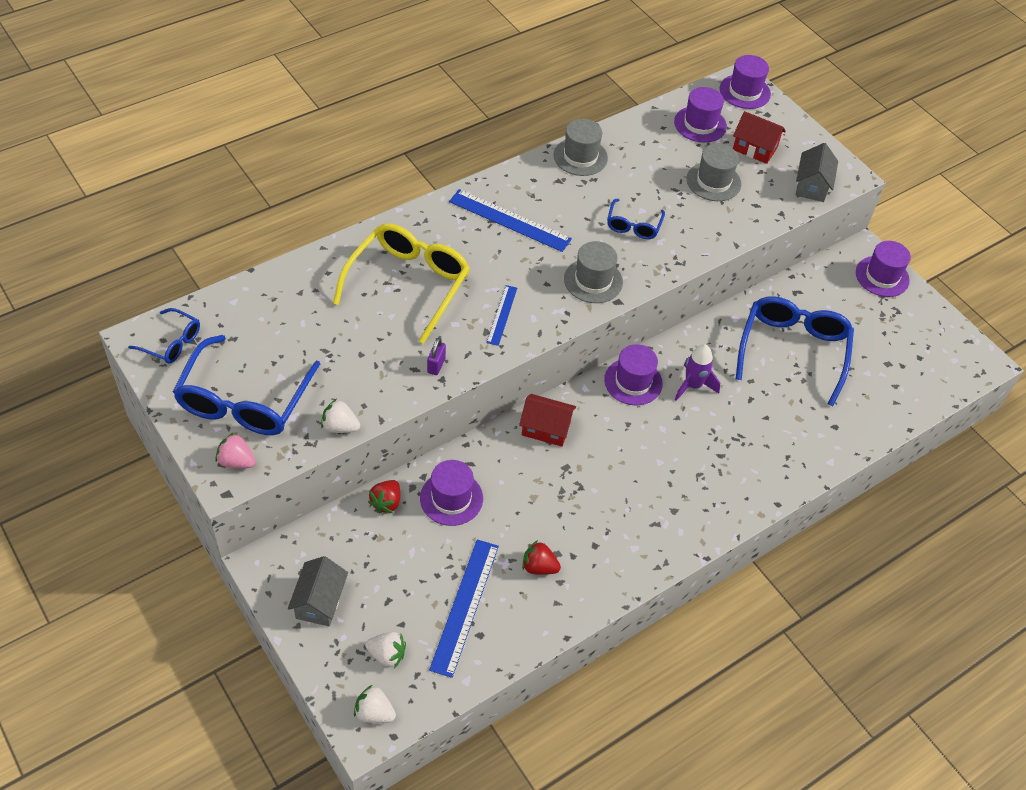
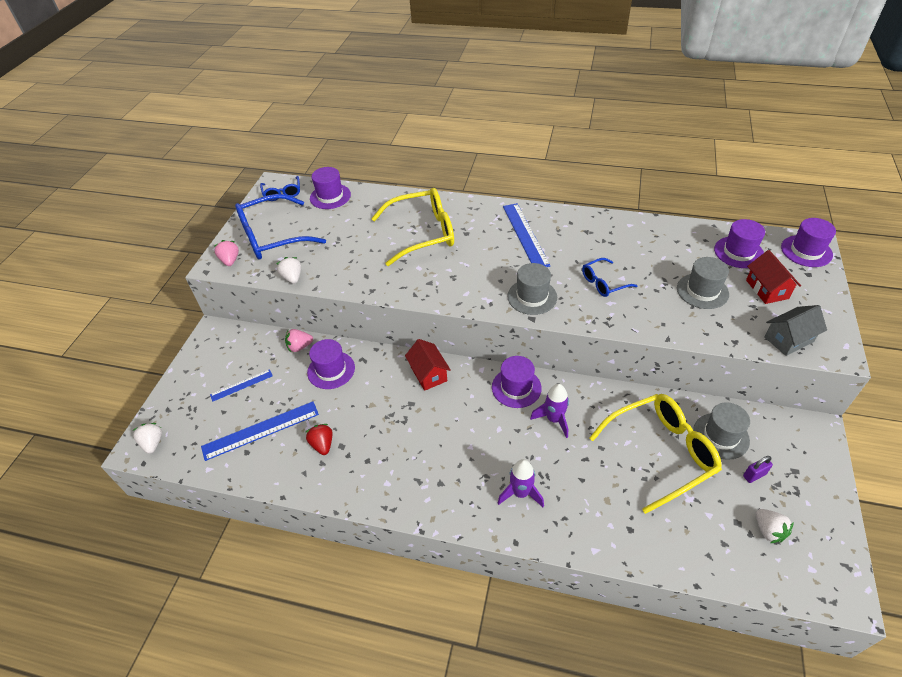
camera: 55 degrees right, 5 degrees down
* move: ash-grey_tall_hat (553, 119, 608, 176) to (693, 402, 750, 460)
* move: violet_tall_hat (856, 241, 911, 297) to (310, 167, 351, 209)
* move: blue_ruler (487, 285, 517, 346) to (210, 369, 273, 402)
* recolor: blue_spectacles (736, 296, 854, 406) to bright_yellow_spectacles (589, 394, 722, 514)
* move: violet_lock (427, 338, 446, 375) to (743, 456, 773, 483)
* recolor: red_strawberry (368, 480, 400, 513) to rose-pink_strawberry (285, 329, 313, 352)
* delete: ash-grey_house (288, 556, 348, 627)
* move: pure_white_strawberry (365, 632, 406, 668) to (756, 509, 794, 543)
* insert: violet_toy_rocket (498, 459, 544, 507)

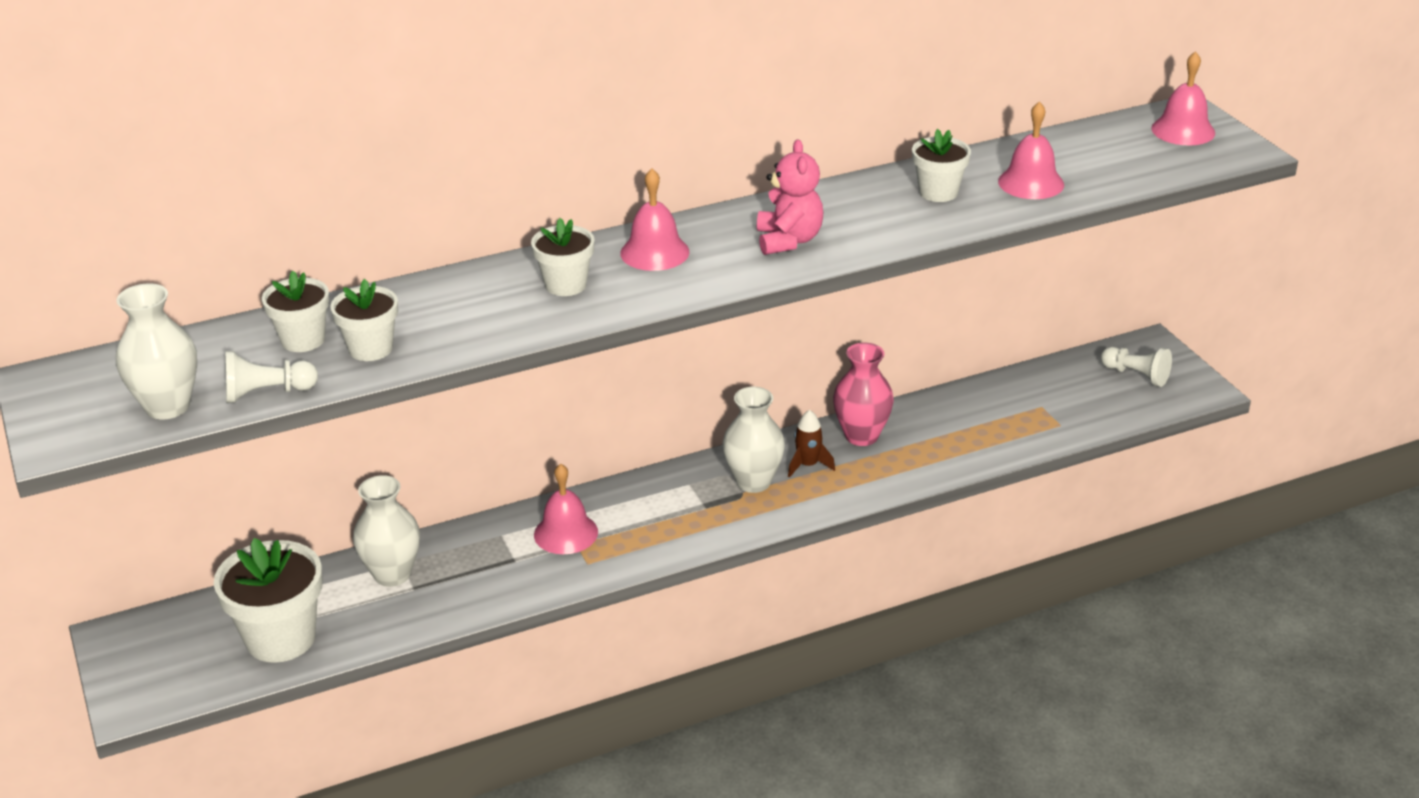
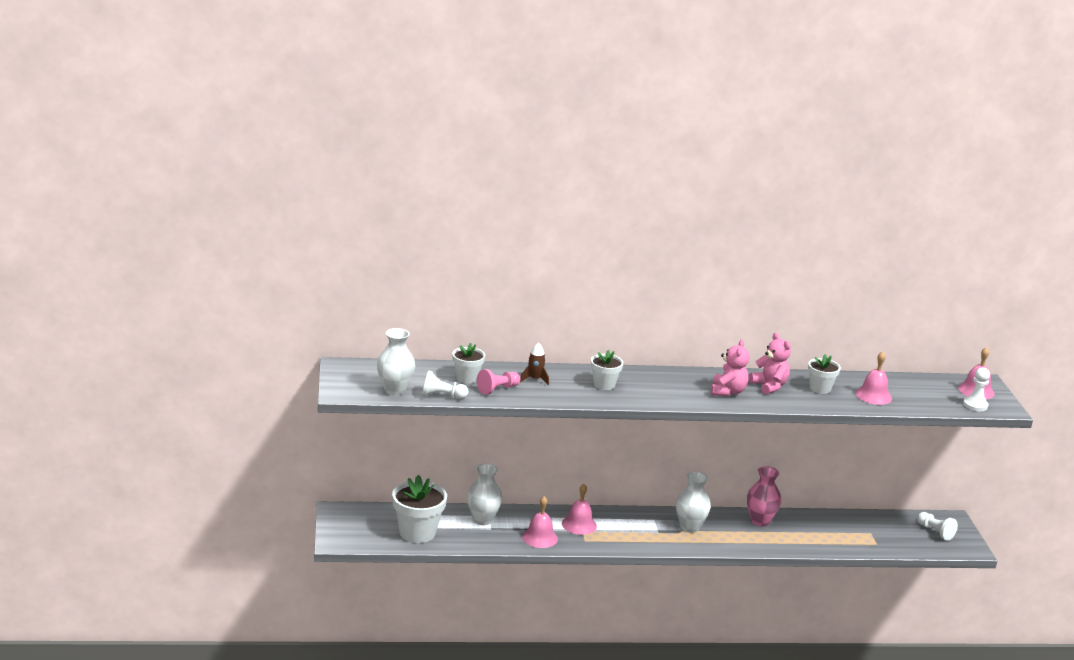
camera: 15 degrees right, 10 degrees down
* move: rose-pink_bell (620, 168, 689, 271) to (522, 496, 558, 548)
* replace: pure_white_potted_plant (330, 279, 398, 361) to rose-pink_game_pawn (477, 369, 520, 395)
* move: dark_brown_toy_rocket (788, 410, 835, 478) to (520, 343, 549, 385)
* insert: rose-pink_teddy (749, 333, 791, 394)
* insert: pure_white_game_pawn (963, 367, 990, 411)

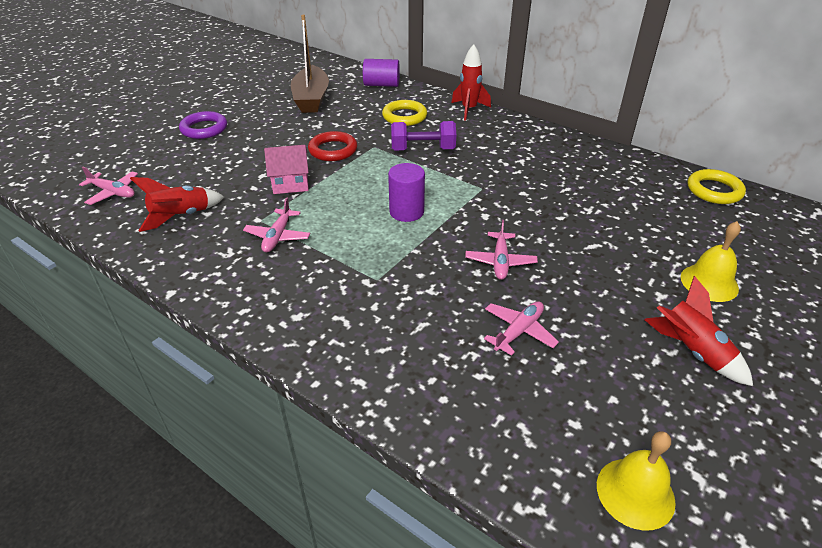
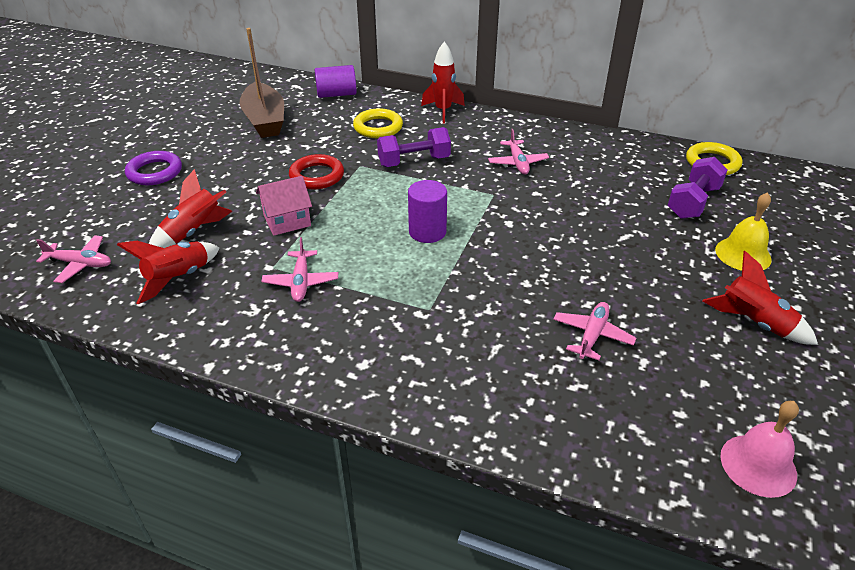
camera: 15 degrees left, 0 degrees up
* move: rose-pink_toy_plane (465, 220, 538, 280) to (488, 129, 549, 175)
* recolor: bright_yellow_bell (597, 431, 676, 531) to rose-pink_bell (720, 401, 799, 498)
* insert: violet_free_weight (668, 157, 728, 219)
* insert: red_toy_rocket (149, 169, 232, 248)

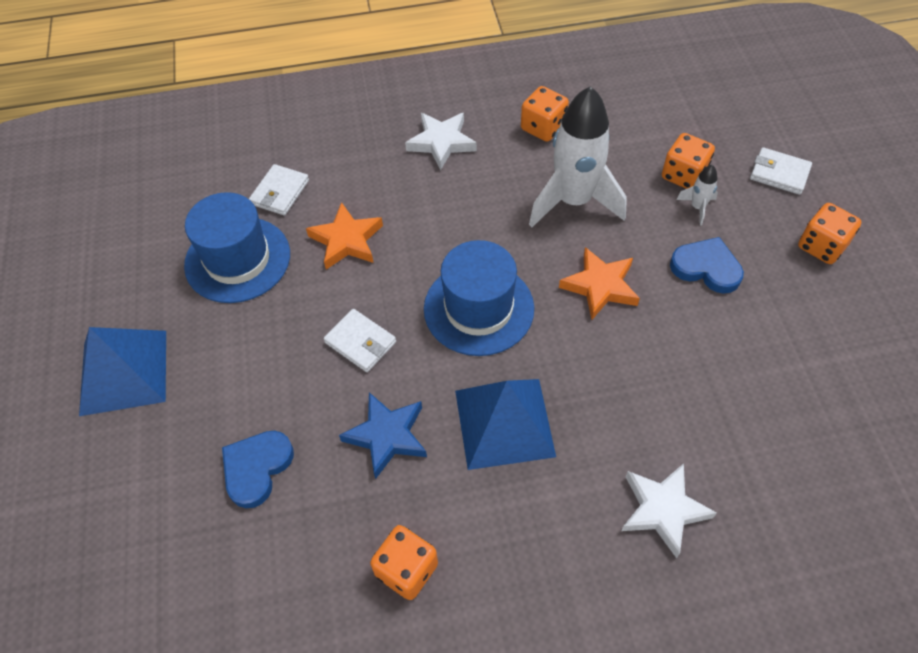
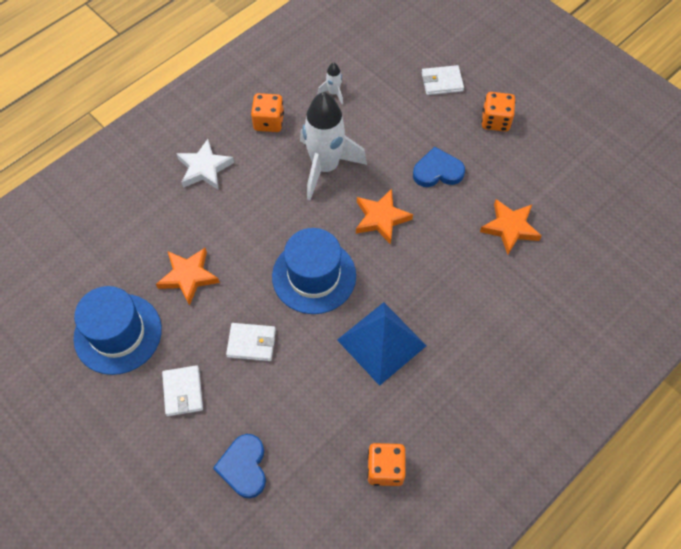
camera: 35 degrees left, 5 degrees up
* delete: orange-coloured_die (662, 133, 715, 189)
* move: pure_white_billfold (249, 164, 309, 216) to (162, 365, 203, 416)
* move: pure_white_toy_rocket (676, 165, 718, 226) to (318, 62, 343, 104)
* delete: blue_pyramid (79, 327, 166, 416)
* delete: blue_five-pointed_star (339, 392, 427, 479)
* delete: pure_white_five-pointed_star (621, 463, 717, 558)
* insert: orange-coloured_five-pointed_star (480, 199, 542, 254)

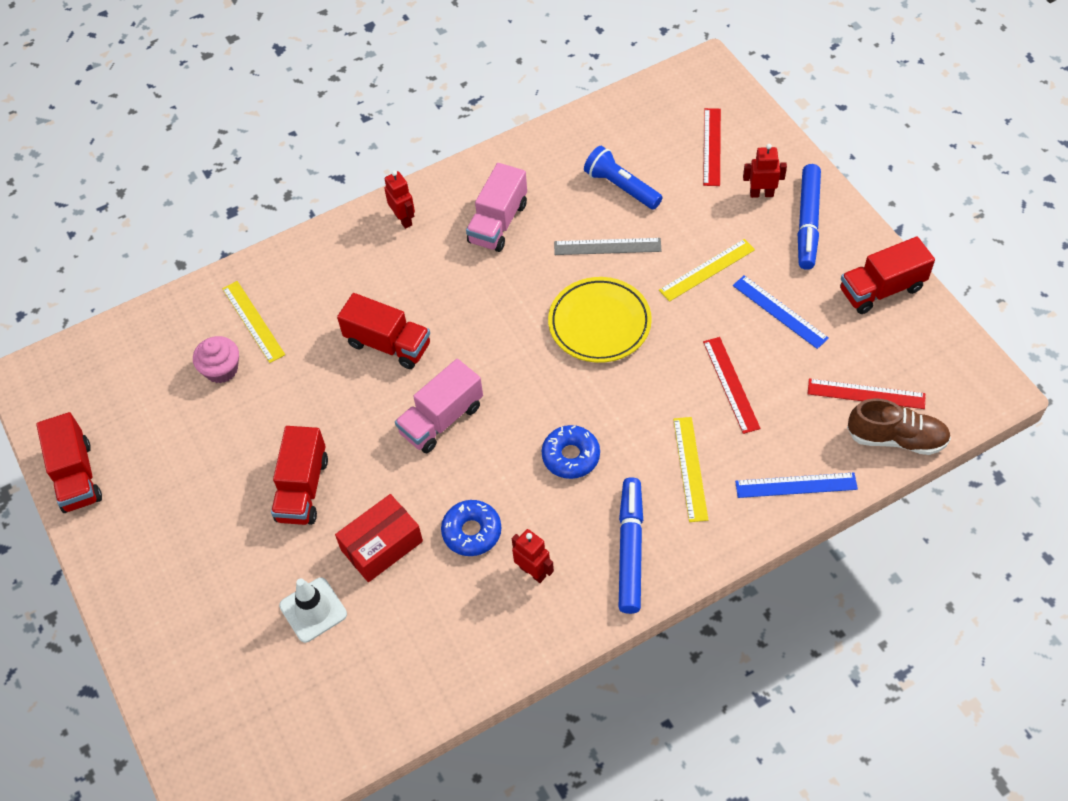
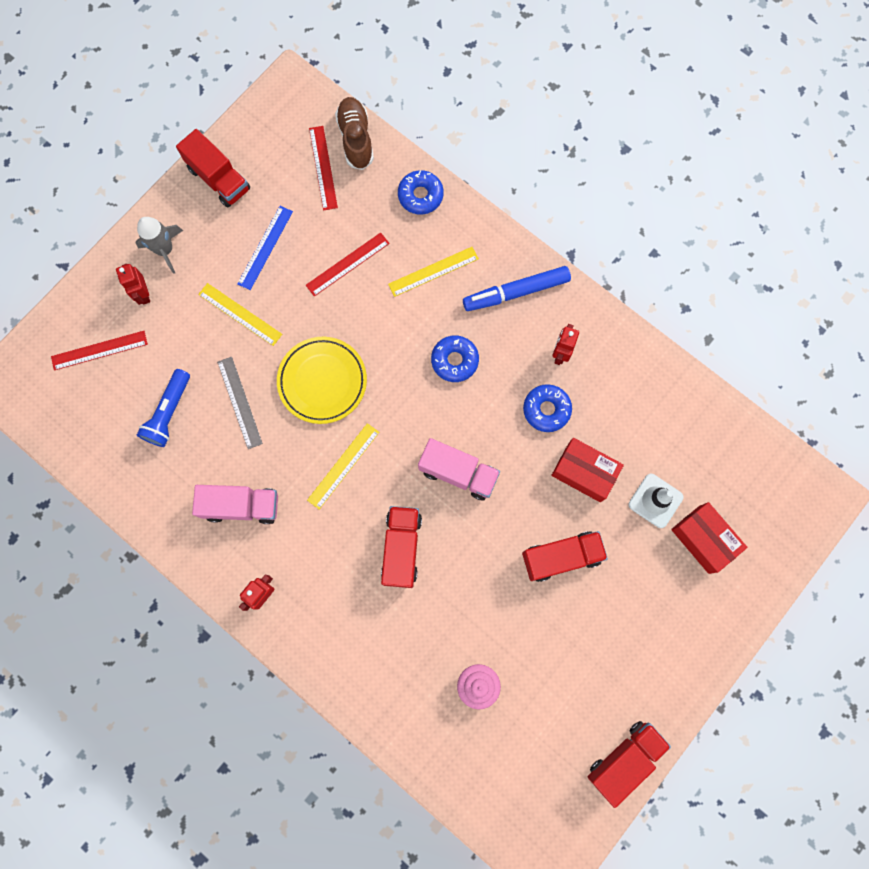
camera: 115 degrees left, 20 degrees up
* replace: blue_marker (798, 164, 821, 270) to ash-grey_toy_rocket (136, 217, 183, 274)
* move: bright_yellow_ruler (222, 281, 285, 363) to (307, 423, 379, 510)
* replace: blue_ruler (735, 472, 858, 498) to blue_glazed_donut (398, 170, 444, 214)
* insert: red_parcel (671, 502, 748, 574)

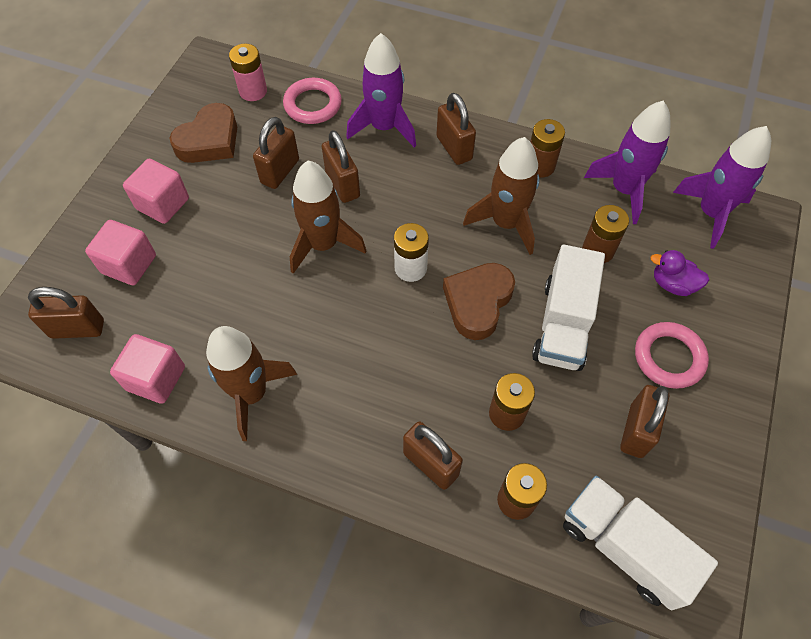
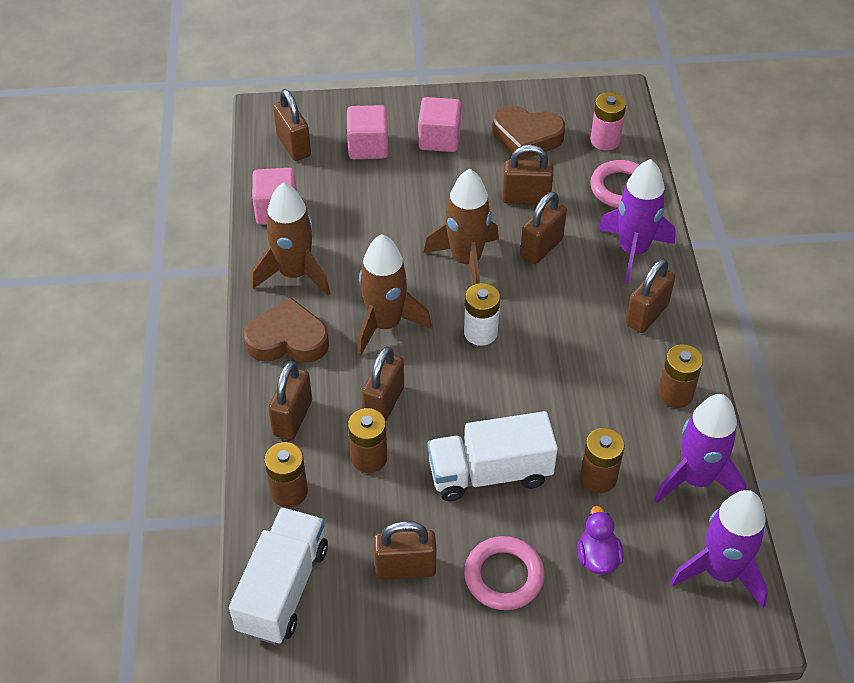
camera: 65 degrees right, 10 degrees down
* move: dark_brown_toy_rocket (463, 137, 540, 255) to (357, 234, 432, 356)
* move: dark_brown_heart_shape (443, 263, 515, 340) to (244, 297, 329, 363)
* insert: dark_brown_lock (362, 346, 404, 421)

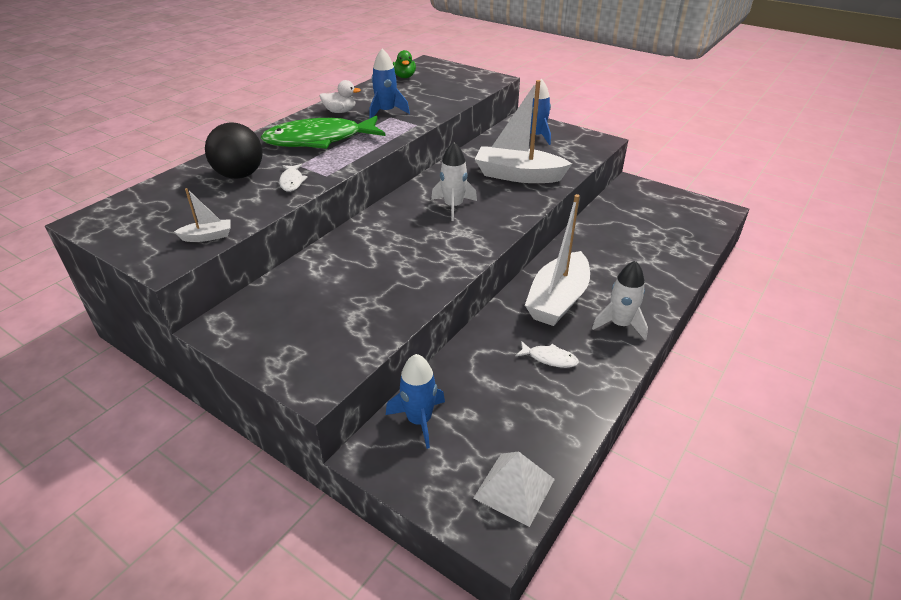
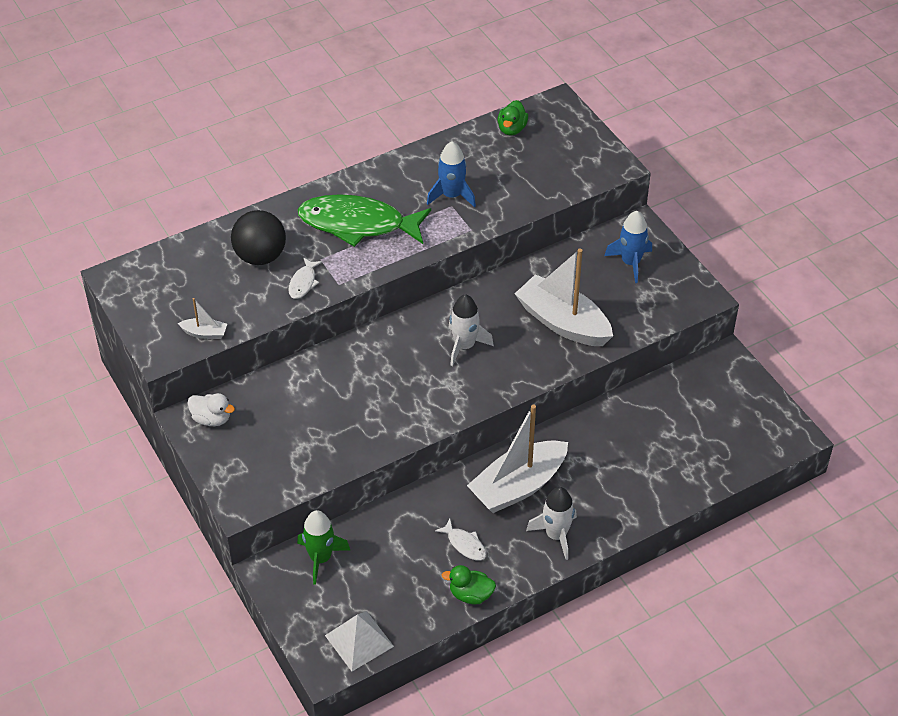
camera: 25 degrees right, 10 degrees up
* move: pure_white_rubber_duck (320, 80, 361, 113) to (187, 393, 235, 426)
* recolor: blue_toy_rocket (386, 354, 445, 449) to green_toy_rocket (297, 510, 351, 585)
* insert: green_rubber_duck (442, 565, 496, 605)

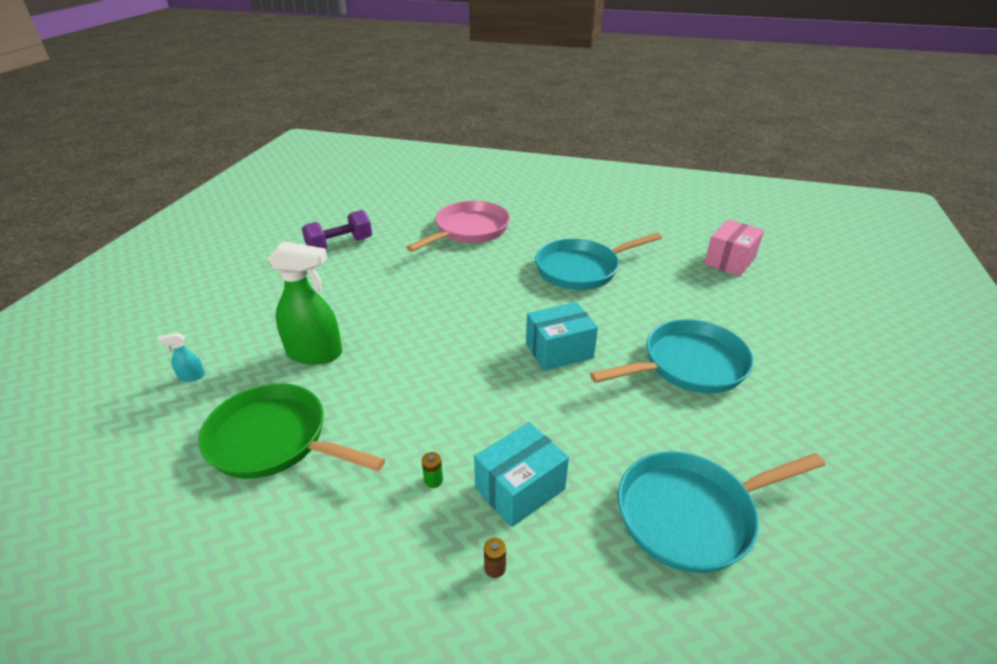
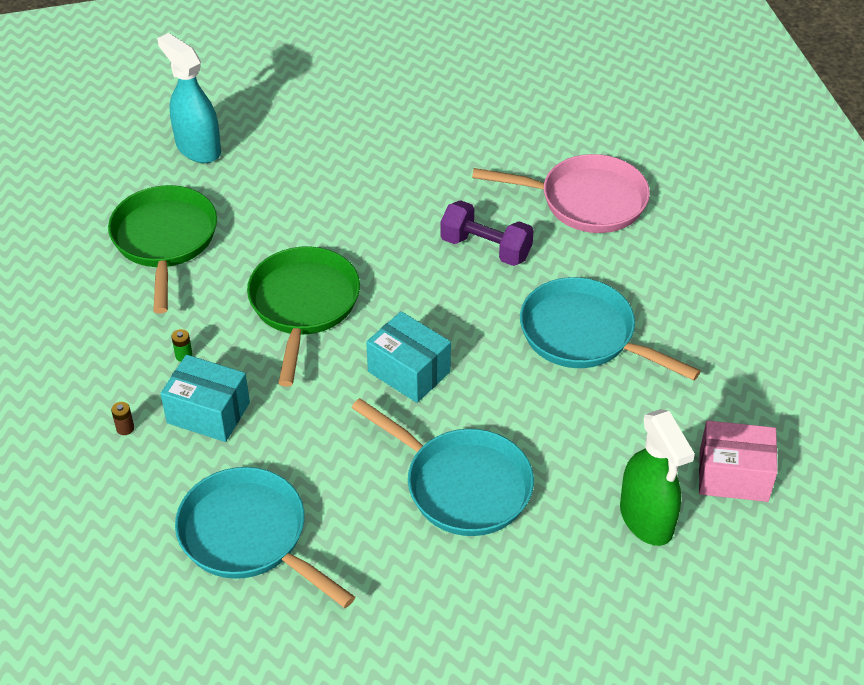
camera: 60 degrees right, 10 degrees up
* move: violet_free_weight (302, 210, 372, 249) to (440, 200, 534, 266)
* move: green_spray_cleaner (267, 241, 342, 365) to (620, 409, 695, 546)
* resize: teal_spray_cleaner (158, 332, 205, 382) = (157, 33, 221, 163) x2.38
* insert: green_skillet (247, 246, 360, 387)

